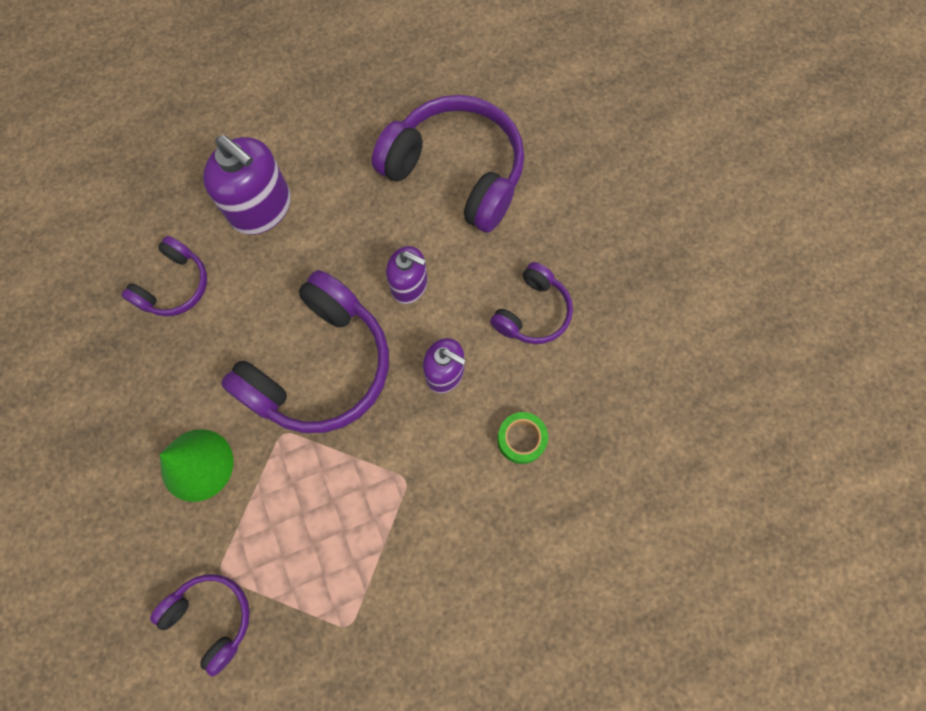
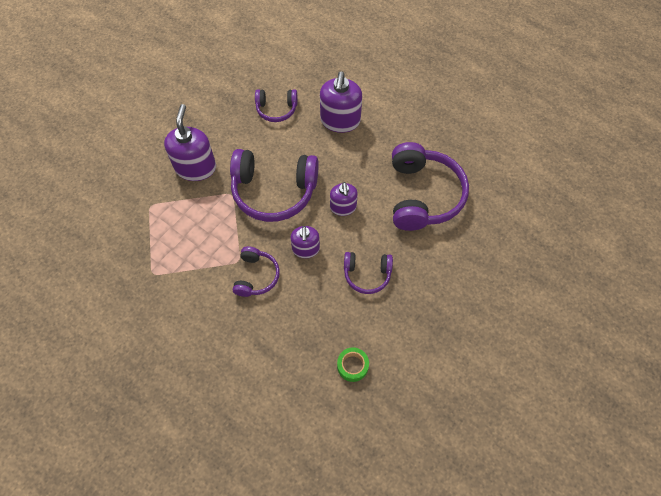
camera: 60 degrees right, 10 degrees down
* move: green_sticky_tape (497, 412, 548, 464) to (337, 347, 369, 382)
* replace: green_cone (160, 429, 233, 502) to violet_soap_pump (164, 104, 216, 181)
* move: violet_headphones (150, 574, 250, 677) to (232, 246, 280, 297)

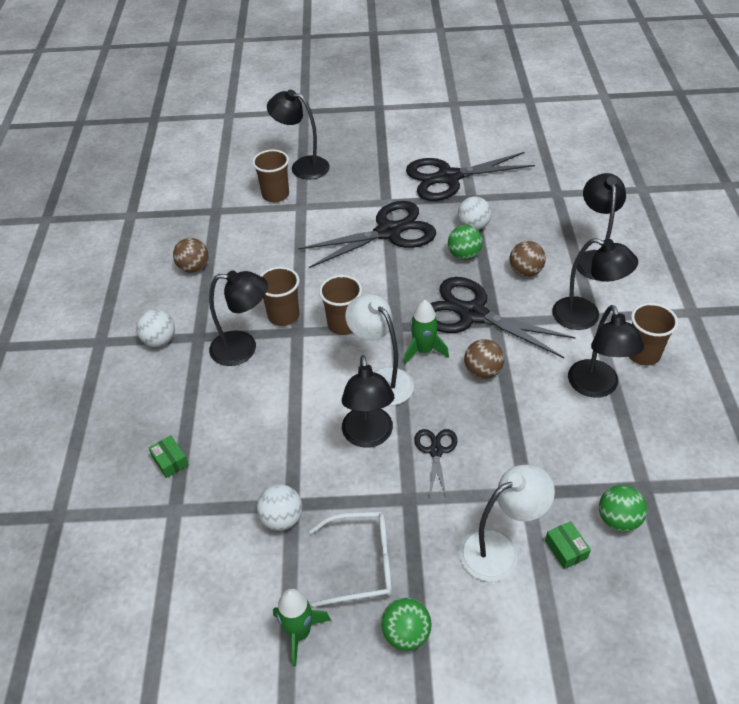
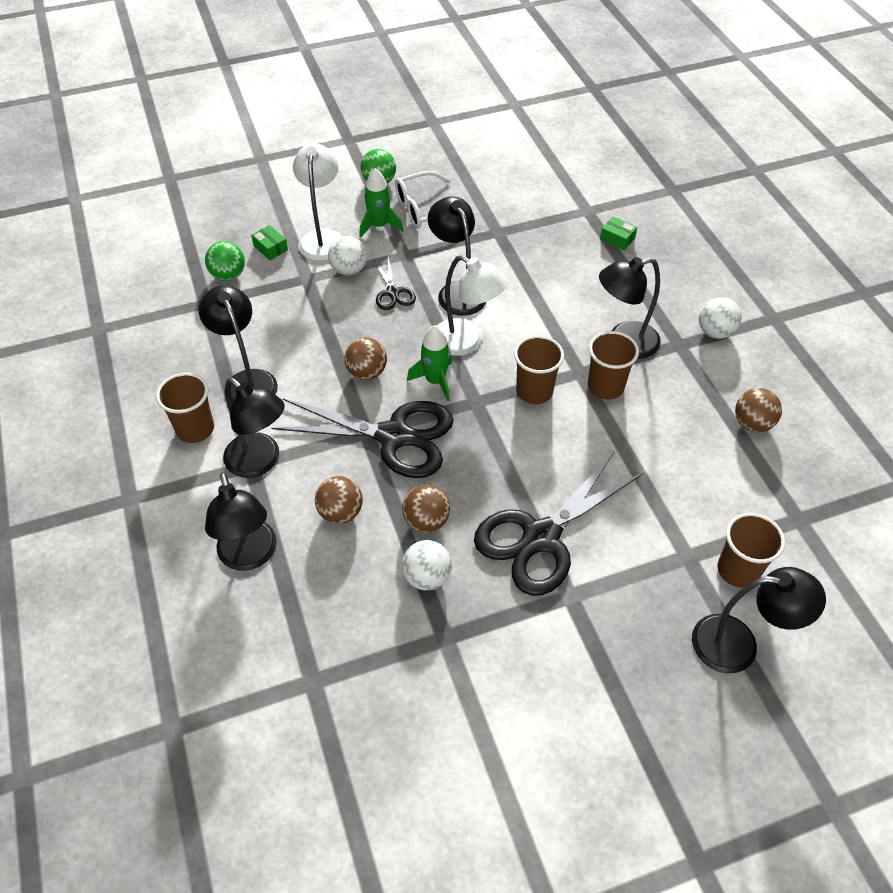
camera: 160 degrees right, 5 degrees up
* delete: ebony_pair_of_scissors (406, 152, 535, 201)
* recolor: green_sphere (448, 225, 483, 260) to dark_brown_sphere (402, 485, 450, 533)
* rotate: ebony_lamp (552, 238, 638, 330) = (223, 378, 285, 478) 150 degrees counterclockwise
* rotate: pure_white_lamp (459, 465, 555, 582) = (293, 143, 343, 261) 135 degrees clockwise
* move: pure_white_sphere (257, 484, 302, 531) to (328, 236, 367, 275)
* move: green_toy_rocket (273, 589, 331, 667) to (359, 168, 403, 238)

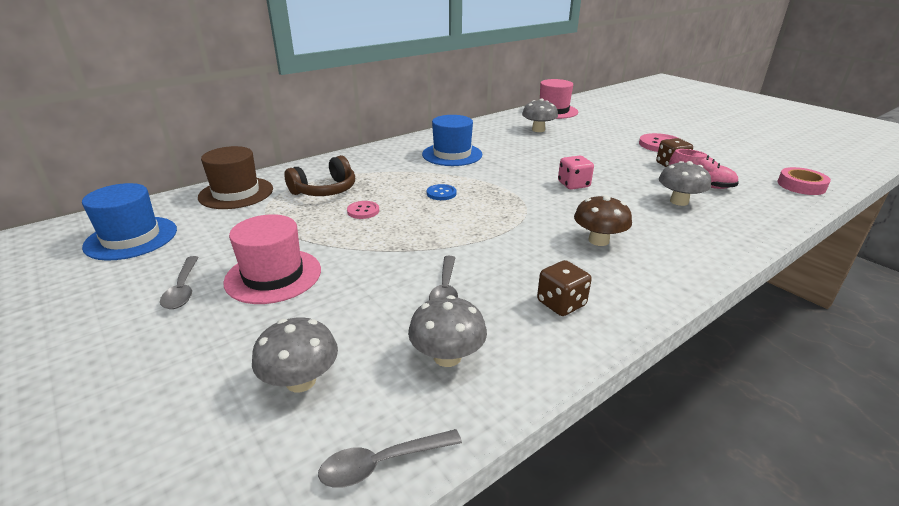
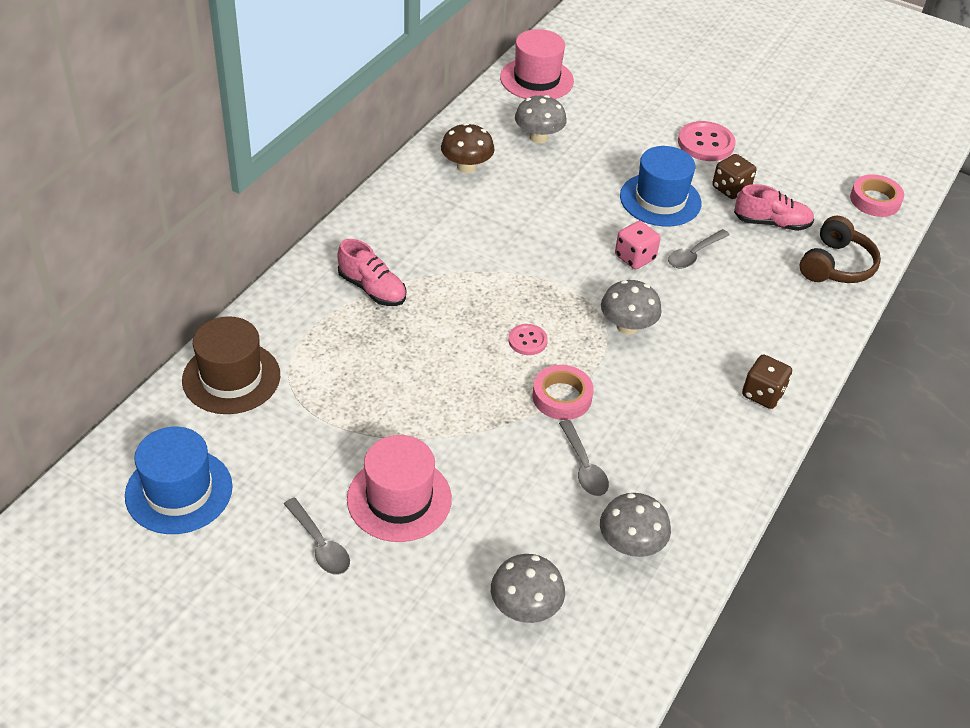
camera: 25 degrees left, 15 degrees up
* move: blue_tall_hat (422, 115, 482, 166) to (620, 146, 702, 226)
* move: dark_brown_headphones (284, 155, 355, 196) to (800, 216, 881, 283)
* move: ash-grey_mushroom (659, 161, 711, 206) to (601, 280, 662, 335)
* delete: blue_button (427, 184, 456, 200)
* move: dark_brown_mushroom (574, 195, 632, 246) to (441, 123, 495, 173)
* move: rose-pink_button (347, 201, 379, 219) to (508, 324, 548, 355)
* move: dark_brown_die (537, 260, 592, 316) to (742, 355, 792, 409)
* move: ash-grey_spoon (318, 429, 462, 488) to (668, 229, 730, 269)
* insert: rose-pink_shoe (337, 239, 406, 306)
* insert: rose-pink_sticky_tape (532, 365, 594, 420)

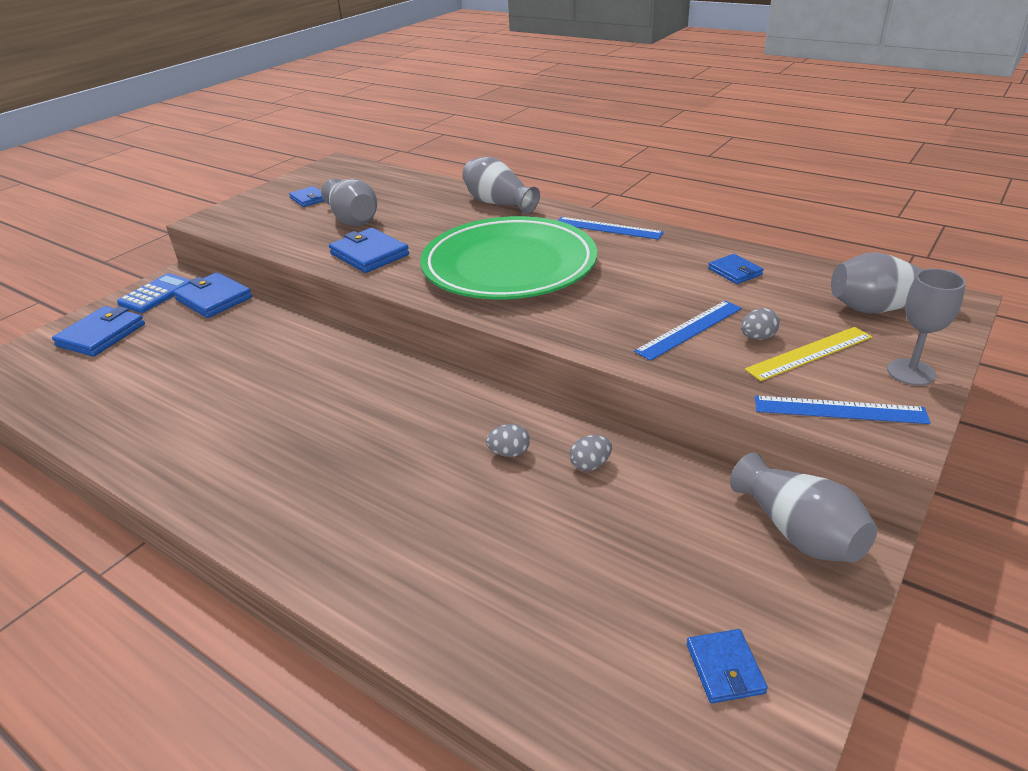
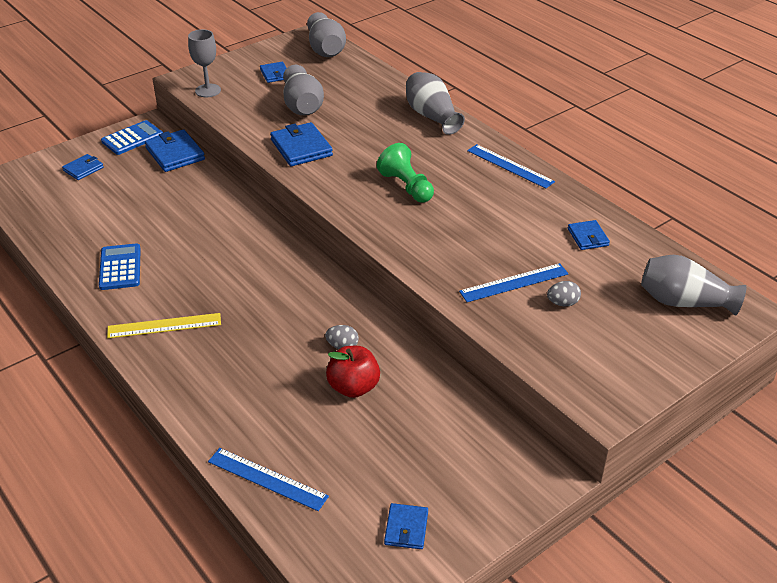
camera: 15 degrees right, 5 degrees up
* replace: green_flat_dish (420, 216, 597, 300) to green_game_pawn (377, 143, 434, 202)
* move: ash-grey_chalice (887, 268, 966, 386) to (188, 29, 221, 97)
* resize: blue_billfold (52, 306, 145, 357) = (62, 154, 104, 180) x0.59
* move: bright_yellow_ruler (745, 327, 872, 381) to (107, 313, 221, 338)
* move: blue_ruler (755, 396, 931, 424) to (208, 448, 329, 511)
* delete: ash-grey_egg_shape (569, 435, 612, 471)
* move: ash-grey_flower_vase (730, 453, 877, 562) to (307, 12, 346, 57)
* insert: blue_pocket_calculator (99, 243, 141, 290)
* insert: red_toy_apple (326, 346, 380, 398)

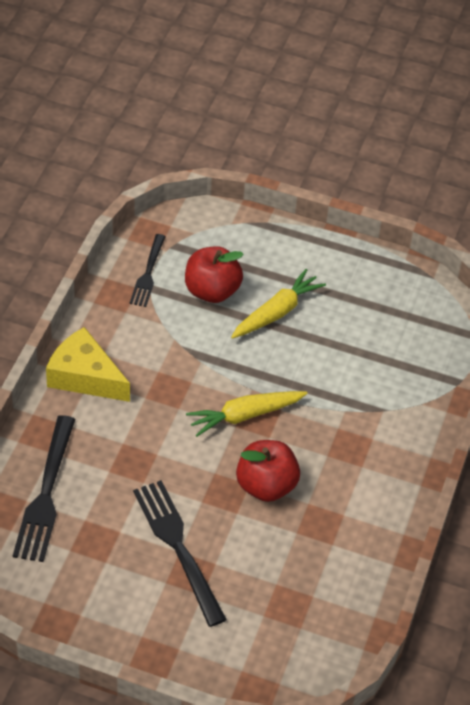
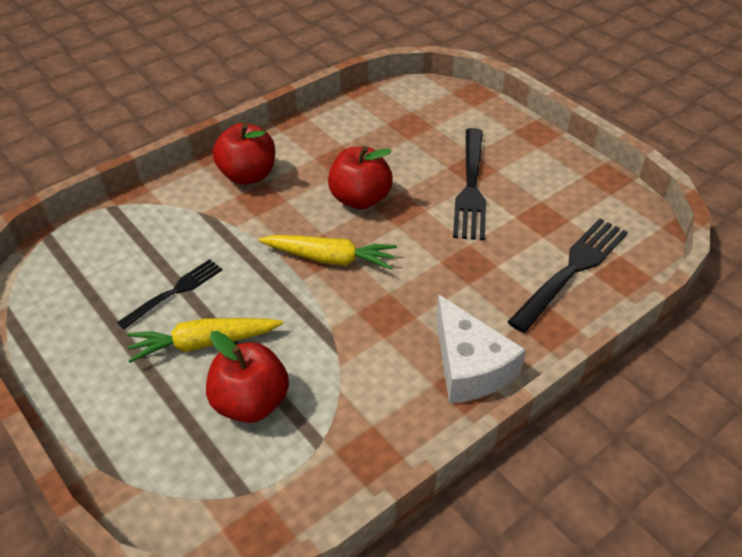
camera: 145 degrees left, 5 degrees down
* move: ebony_dinner_fork (130, 234, 166, 307) to (117, 259, 222, 330)
* recolor: bright_yellow_cheese (46, 327, 130, 402) to pure_white_cheese (436, 295, 526, 403)
* insert: red_toy_apple (213, 123, 275, 185)

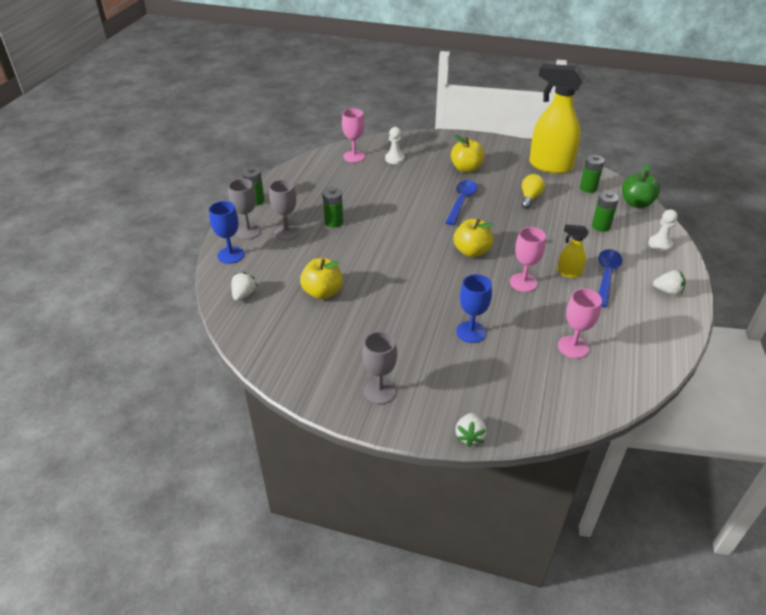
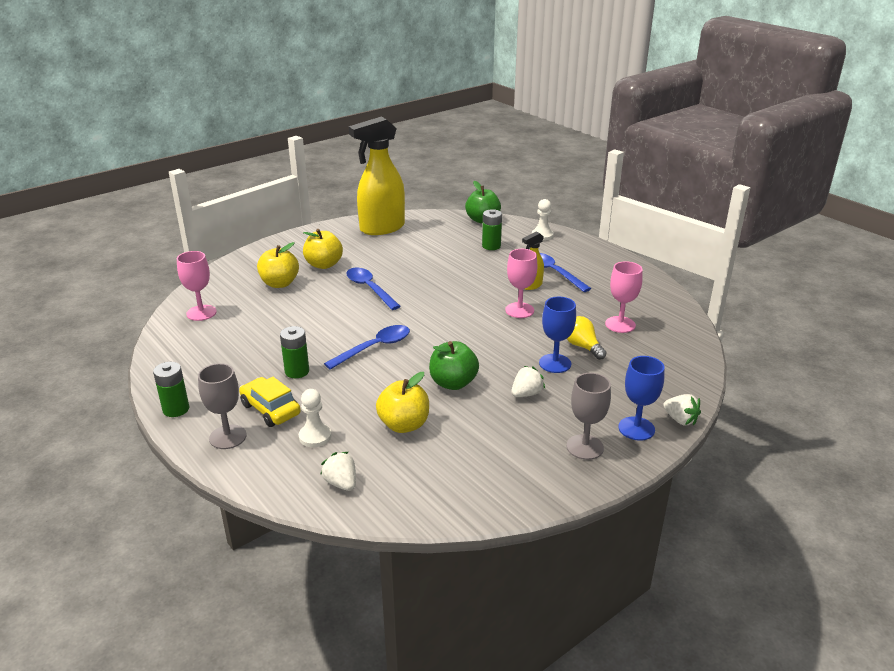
camera: 55 degrees left, 10 degrees down
* move: pure_white_game_pawn (385, 127, 404, 164) to (299, 389, 331, 447)
* delete: green_battery (580, 155, 605, 193)
* move: bright_yellow_light_bulb (521, 174, 545, 209) to (567, 316, 607, 360)
* replace: ash-grey_chalice (269, 180, 300, 240) to bright_yellow_automobile (239, 377, 301, 427)
* move: blue_chalice (209, 201, 244, 264) to (618, 356, 665, 441)
* move: bright_yellow_toy_apple (454, 219, 493, 257) to (257, 242, 299, 288)
* move: pure_white_strawberry (653, 270, 685, 295) to (511, 366, 545, 397)
* insert: blue_spoon (324, 325, 410, 370)
* insert: green_toy_apple (429, 341, 479, 390)

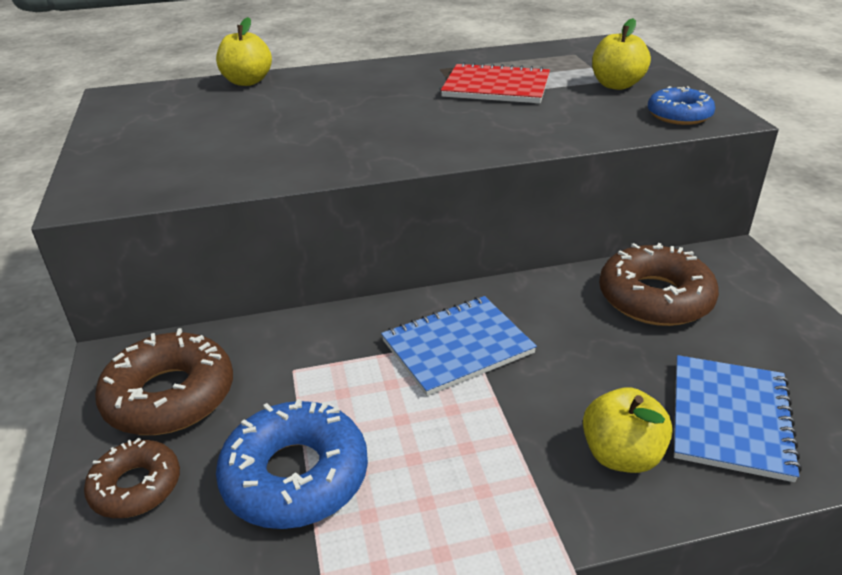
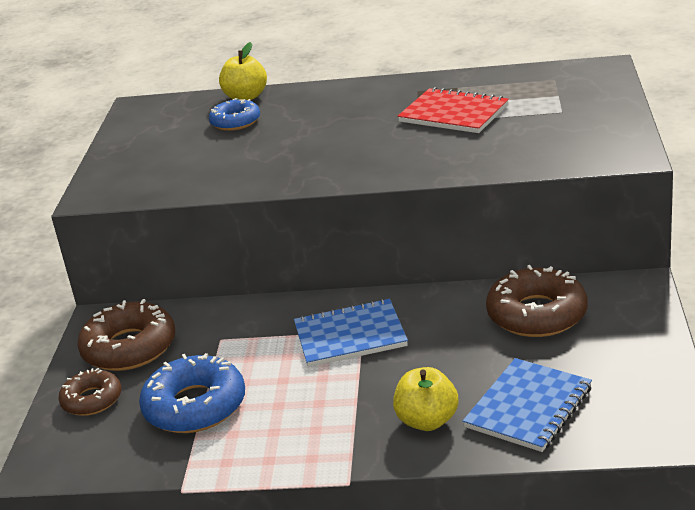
camera: 20 degrees right, 5 degrees down
* delete: bright_yellow_toy_apple (592, 18, 651, 90)
* move: blue_glazed_donut (648, 86, 715, 125) to (209, 98, 260, 131)

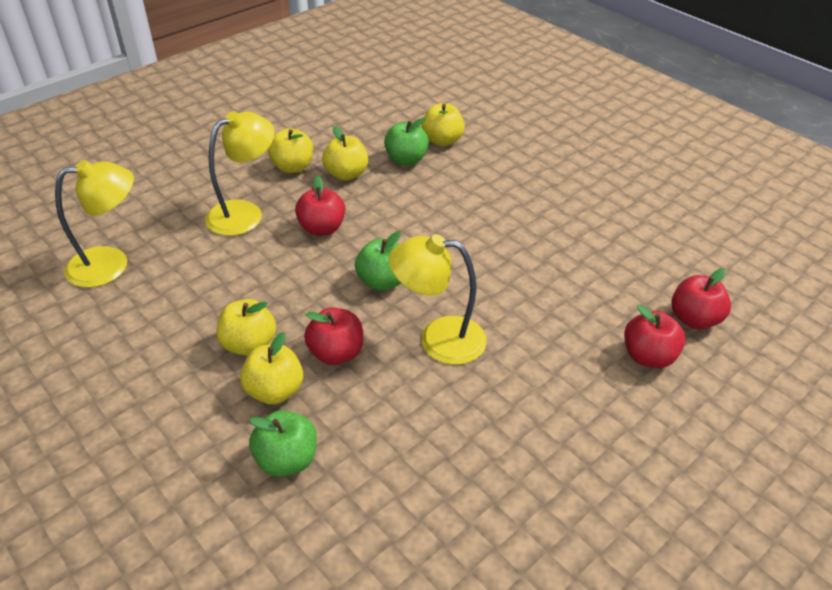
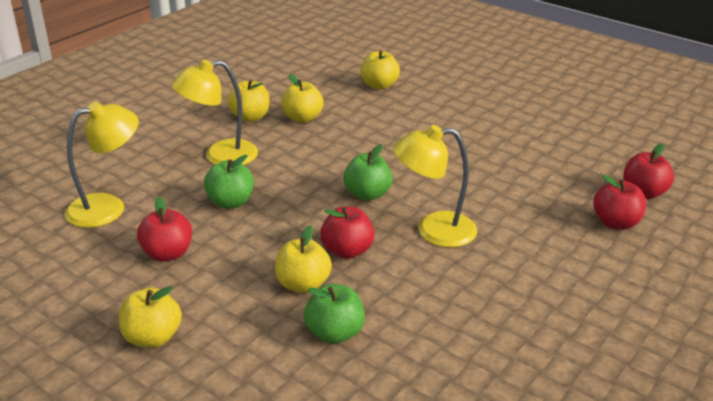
camera: 10 degrees left, 10 degrees down
* rotate: bright_yellow_lamp (205, 111, 275, 236) = (171, 60, 258, 165) 150 degrees counterclockwise
* move: green_toy_apple (384, 118, 429, 165) to (204, 155, 254, 209)
* move: red_toy_apple (295, 176, 345, 236) to (137, 197, 192, 262)
* move: bright_yellow_toy_apple (217, 299, 276, 356) to (119, 286, 182, 348)

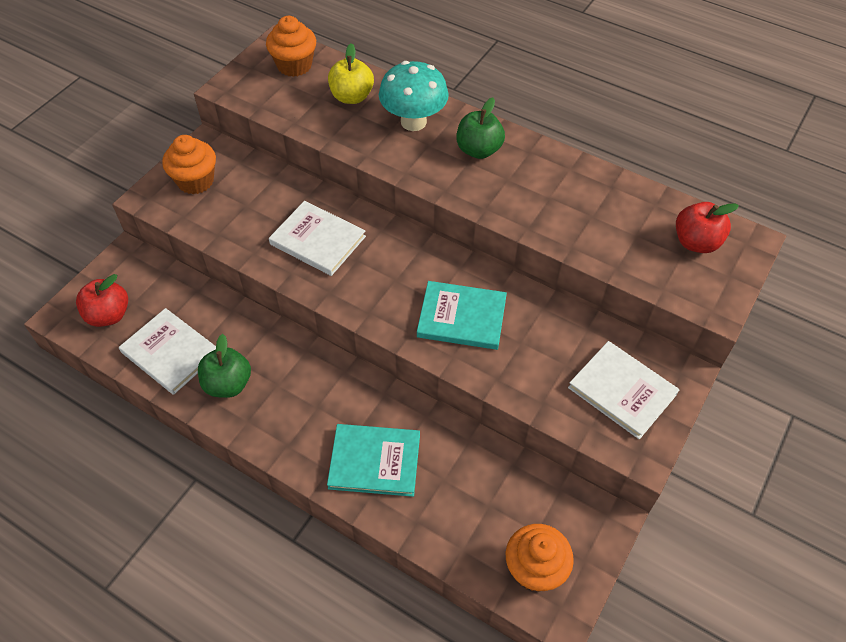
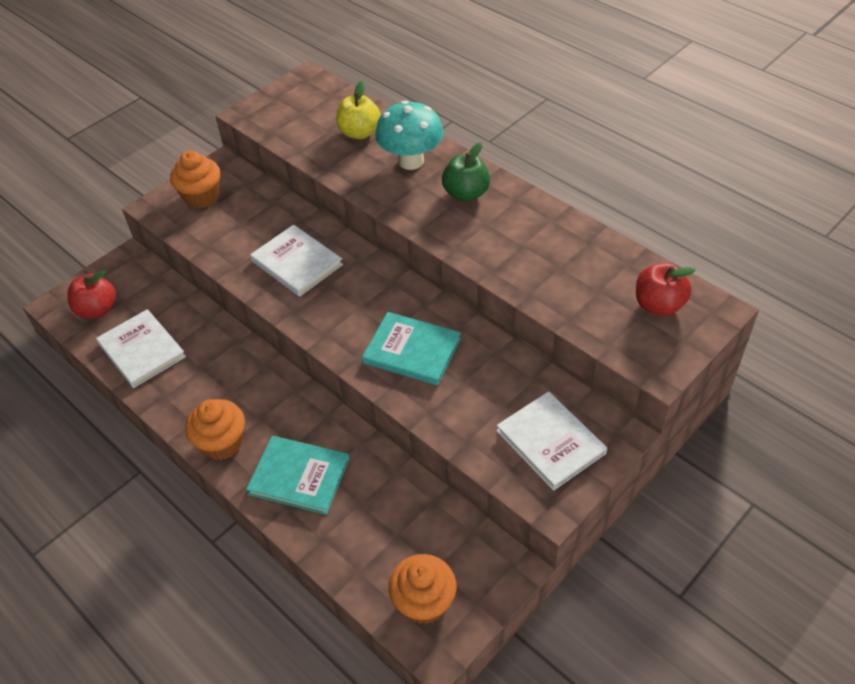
camera: 15 degrees right, 5 degrees down
* move: orange-coloured_muffin (266, 16, 316, 77) to (185, 399, 245, 460)
* delete: green_toy_apple (198, 334, 251, 398)

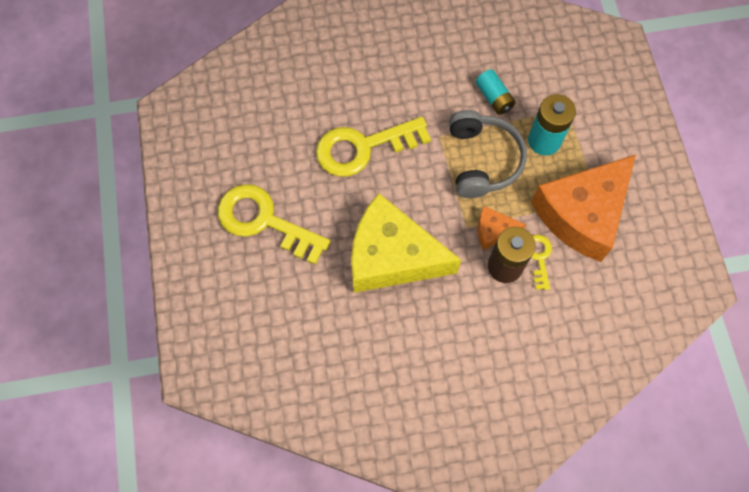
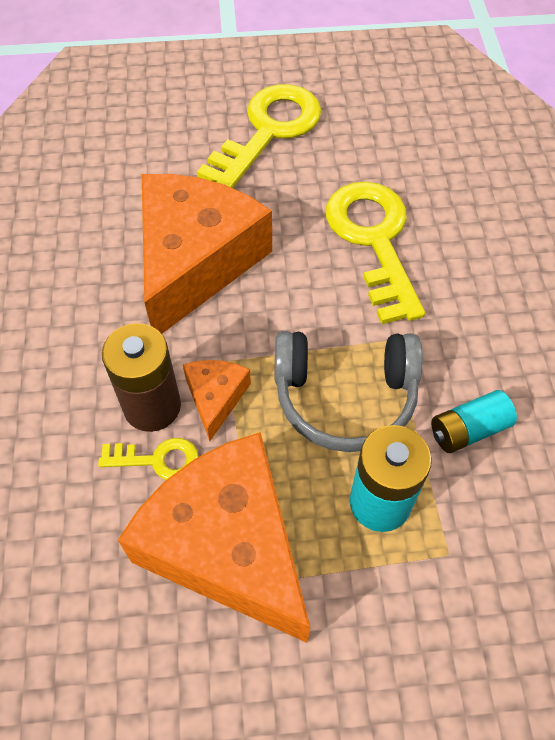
camera: 95 degrees right, 10 degrees down
* recolor: bright_yellow_cheese (351, 193, 461, 293) to orange-coloured_cheese (142, 174, 272, 334)

